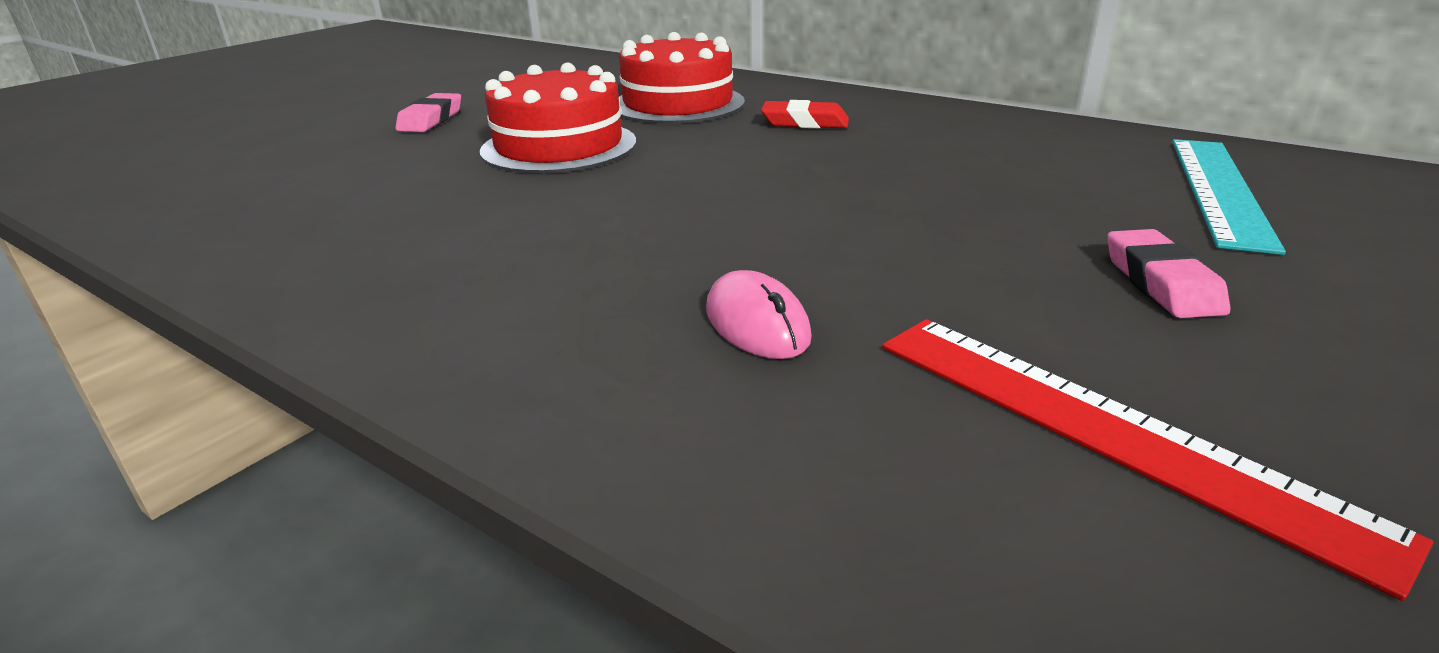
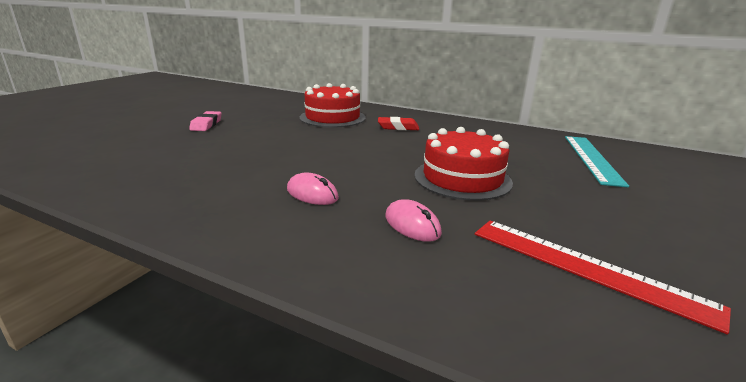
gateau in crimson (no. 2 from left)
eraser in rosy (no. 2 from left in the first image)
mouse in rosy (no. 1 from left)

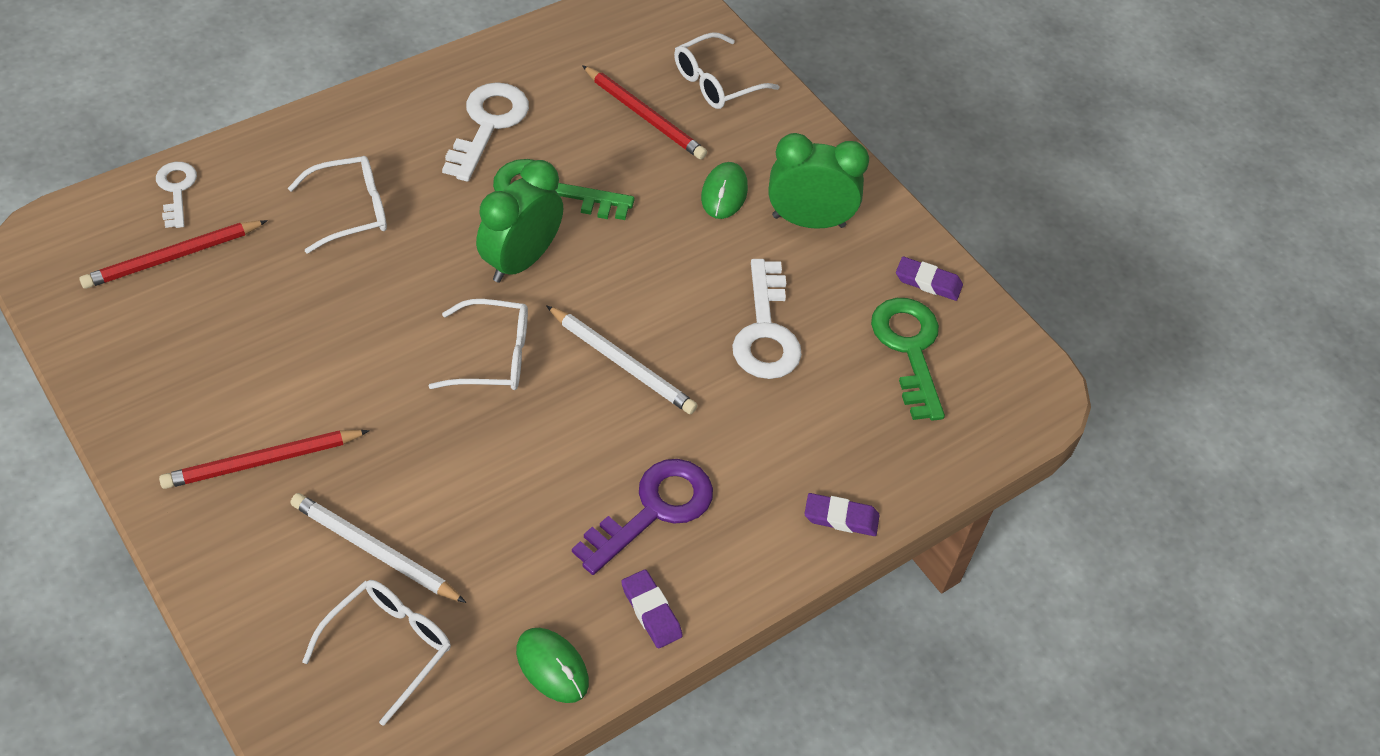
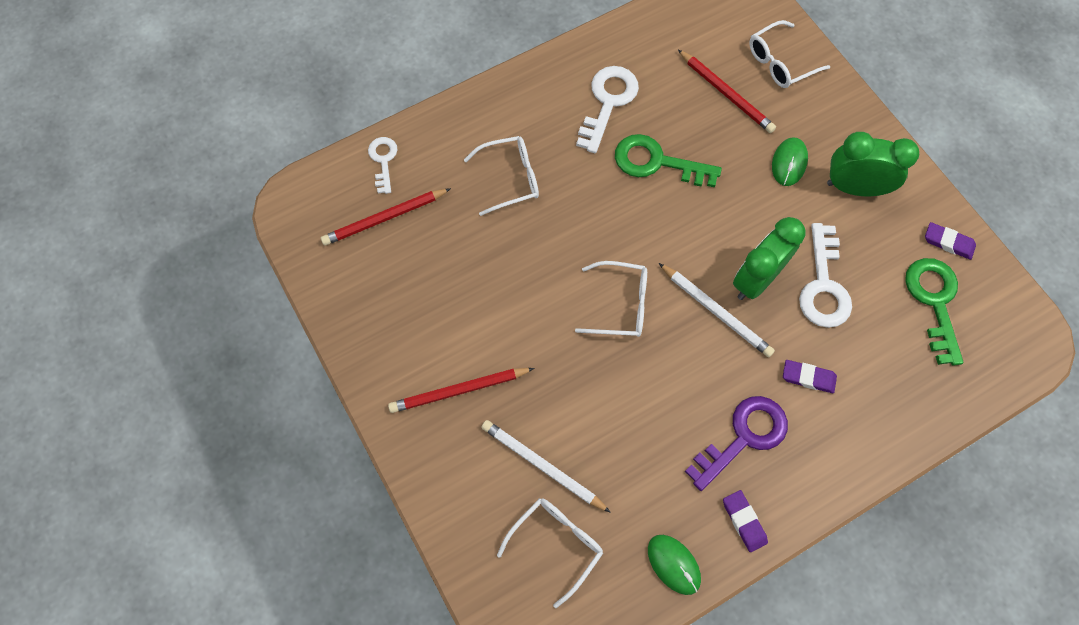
clock in leaf-green (no. 1 from left)
eraser in royal purple (no. 2 from left)

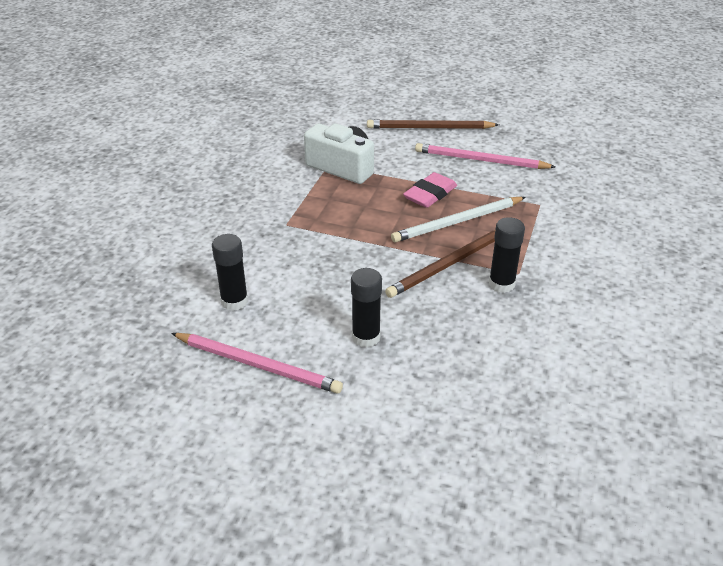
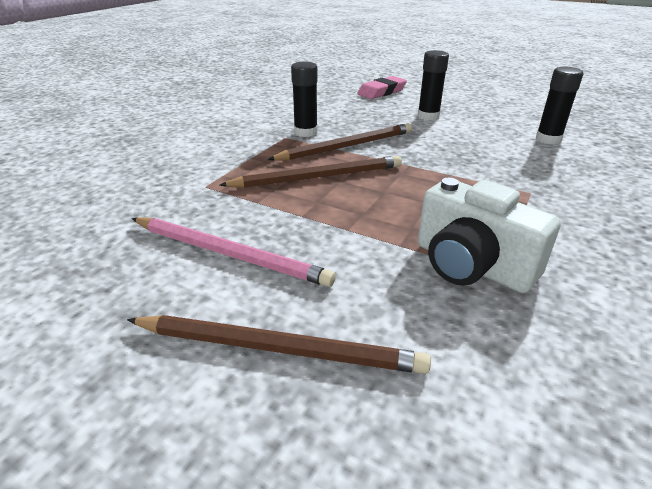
eraser in rosy
lead pencil in brown (no. 2 from left)
lead pencil in rosy (no. 1 from left in the first image)

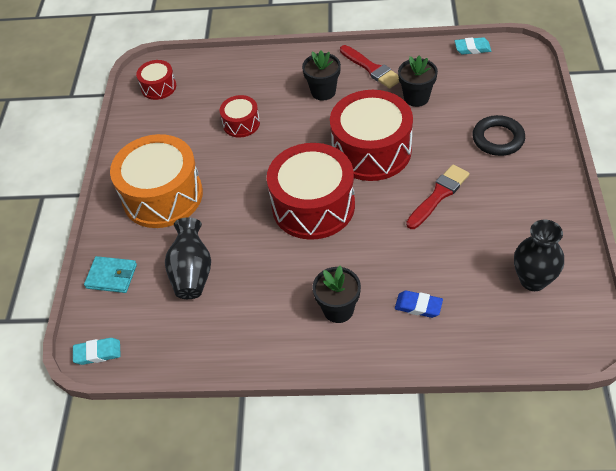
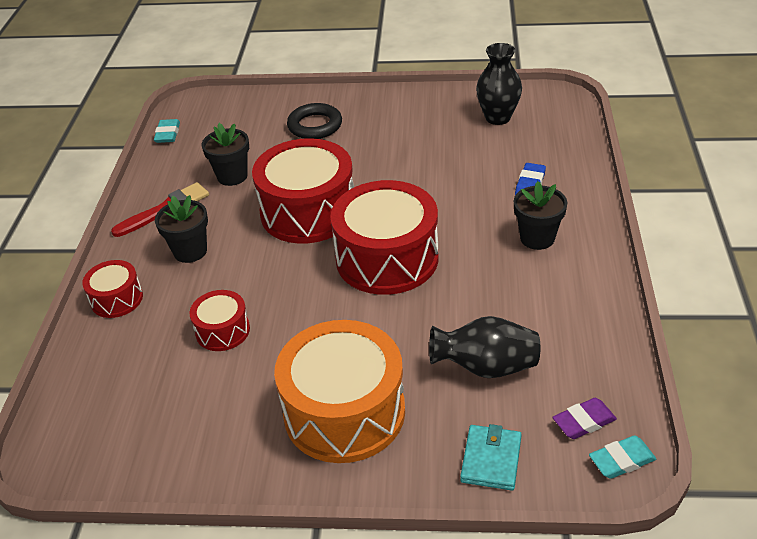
snare drum in crimson (no. 1 from left)
paint brush in crimson (no. 2 from left in the first image)
eraser in turquoise (no. 2 from left)
eraser in royal purple

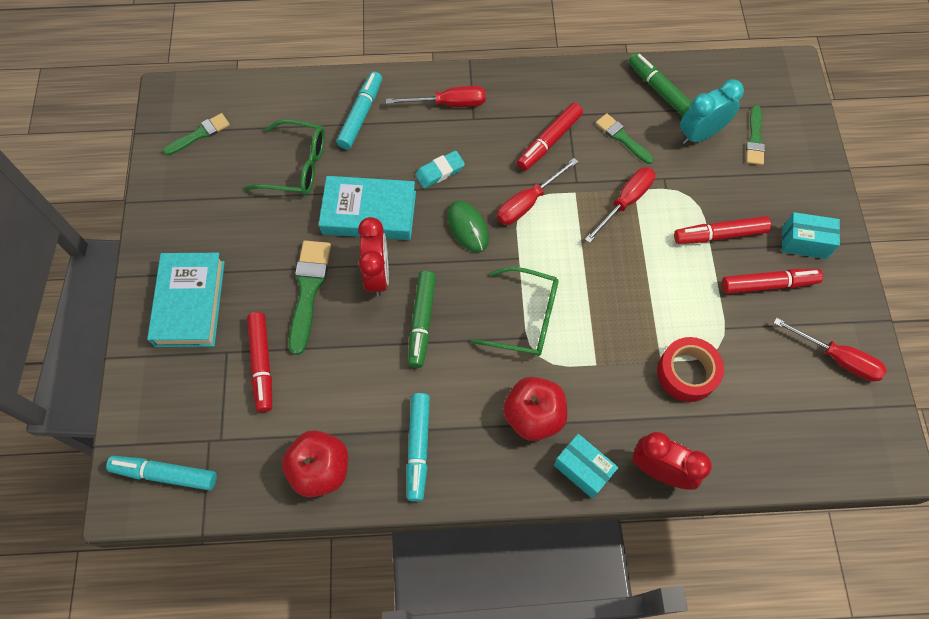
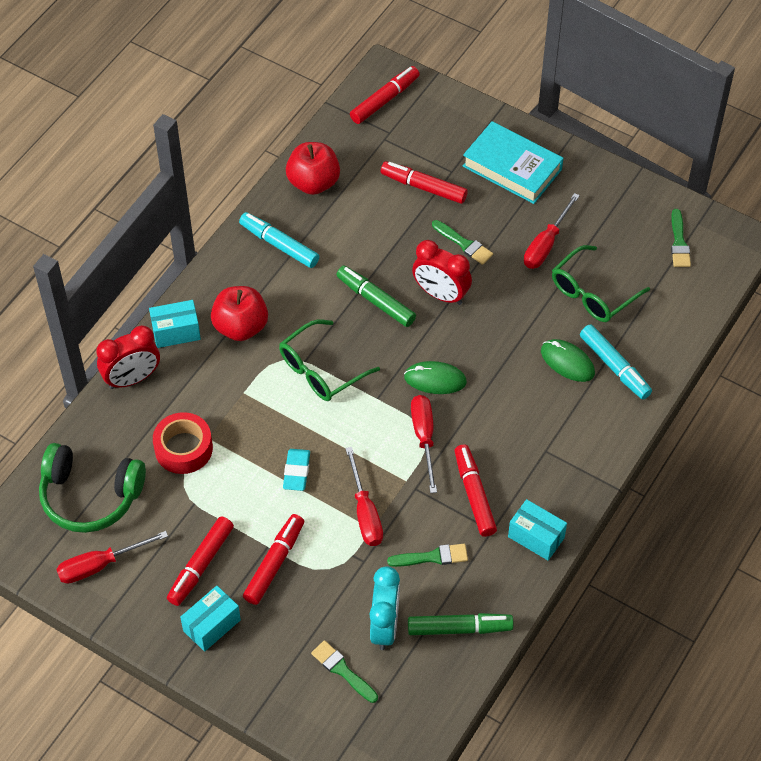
screwdriver in crimson (no. 4 from left)
eraser in turquoise
hardback in turquoise (no. 2 from left in the first image)
paint brush in leaf-green (no. 3 from left)
marker in crimson (no. 3 from left)
mouse in leaf-green (no. 2 from left)
headset in leaf-green
box in turquoise (no. 3 from left)

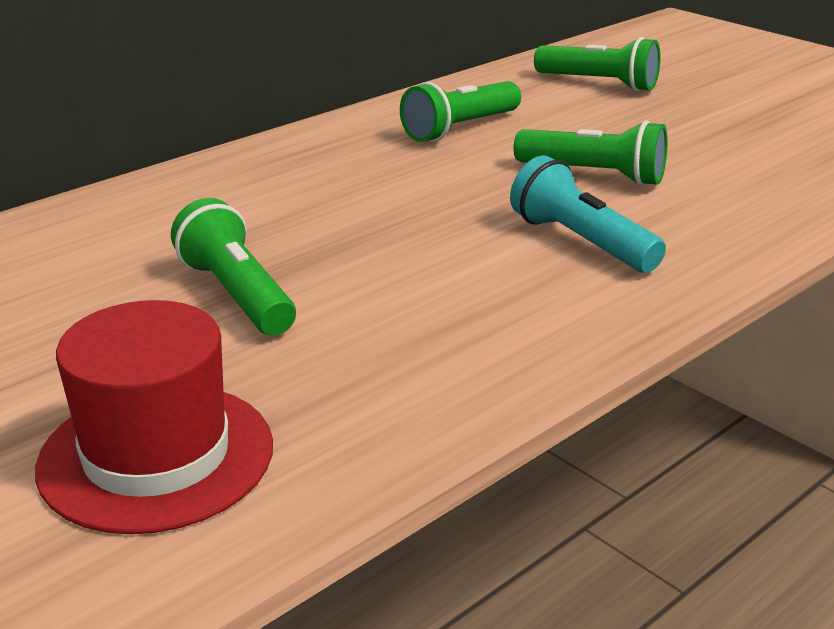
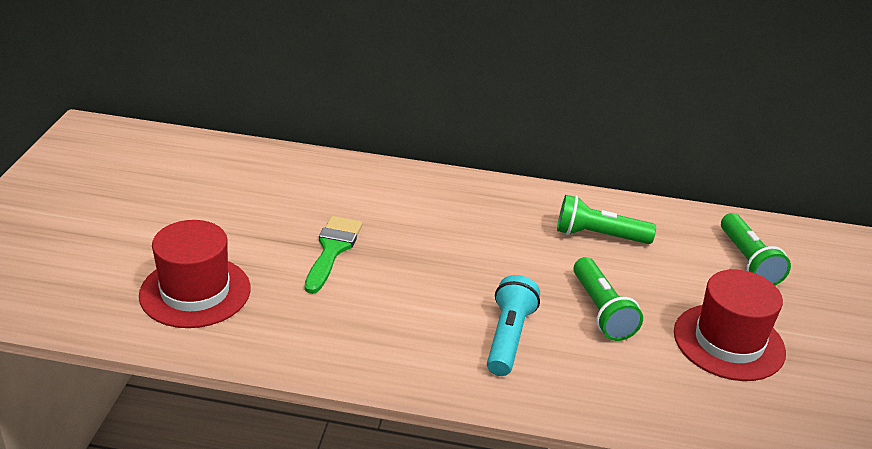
paint brush in leaf-green
hat in crimson (no. 2 from left)

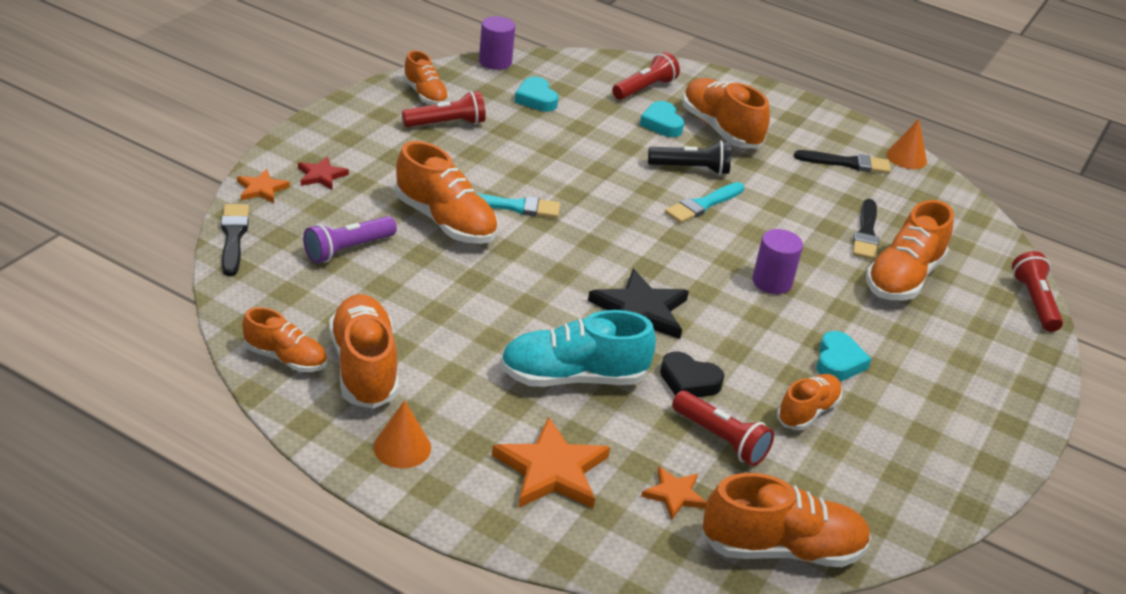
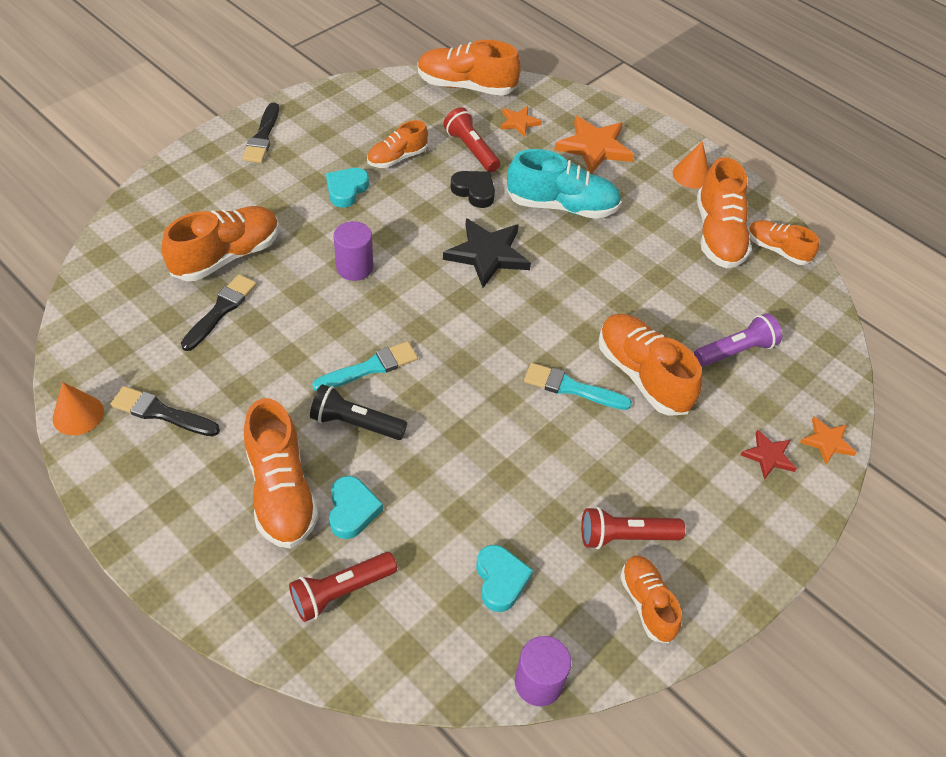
paint brush in jet-black (no. 3 from left)
pocket torch in crimson (no. 4 from left in the first image)

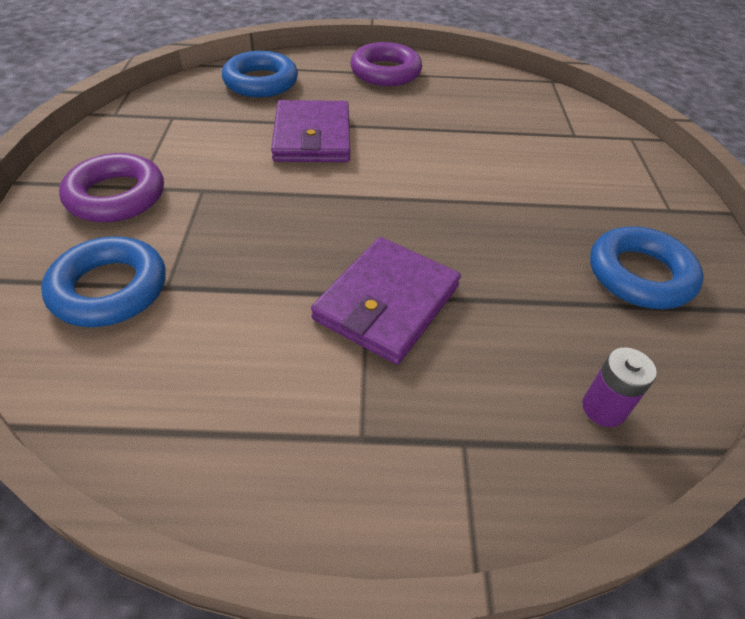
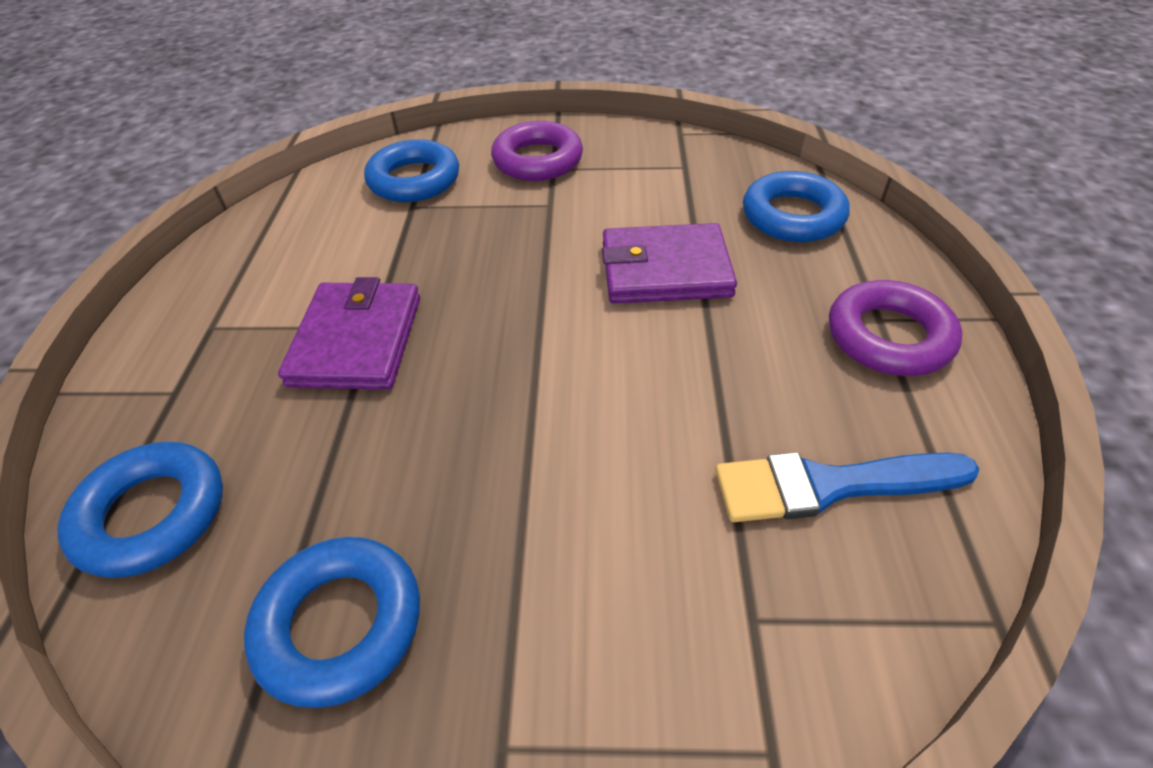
billfold in royal purple (no. 1 from left)
hoop in cobalt (no. 1 from left)
paint brush in cobalt

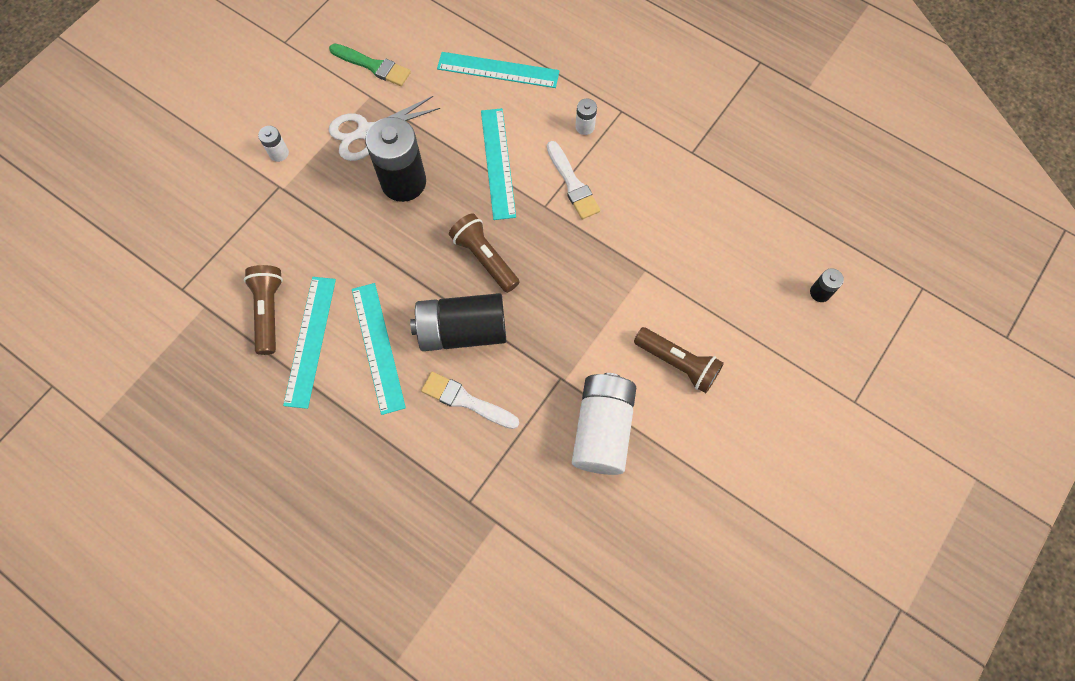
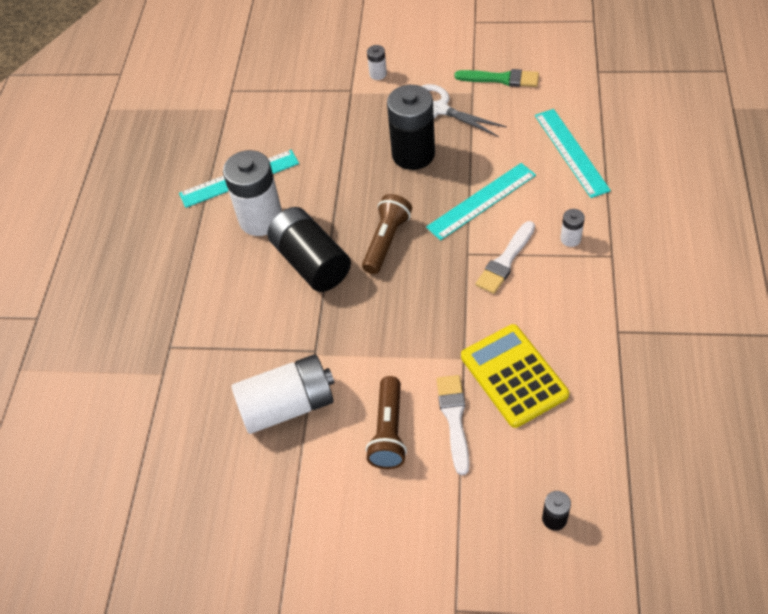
paint brush in leaf-green
pocket torch in brown (no. 1 from left in the first image)
AA battery in white (no. 1 from left)
paint brush in white (no. 1 from left)
calculator in yellow

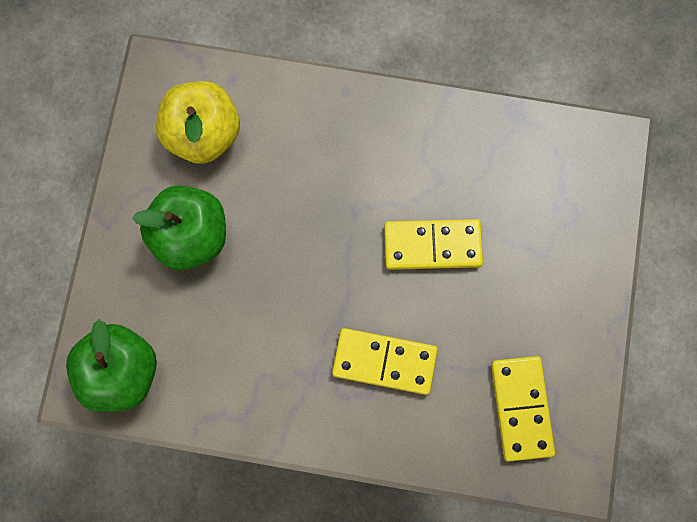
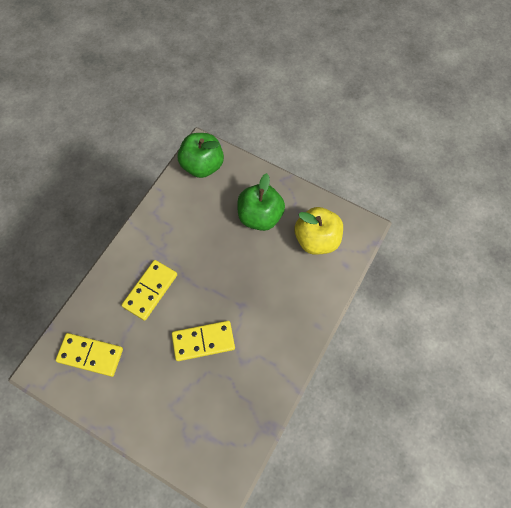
domino tile in yellow (no. 3 from left)

